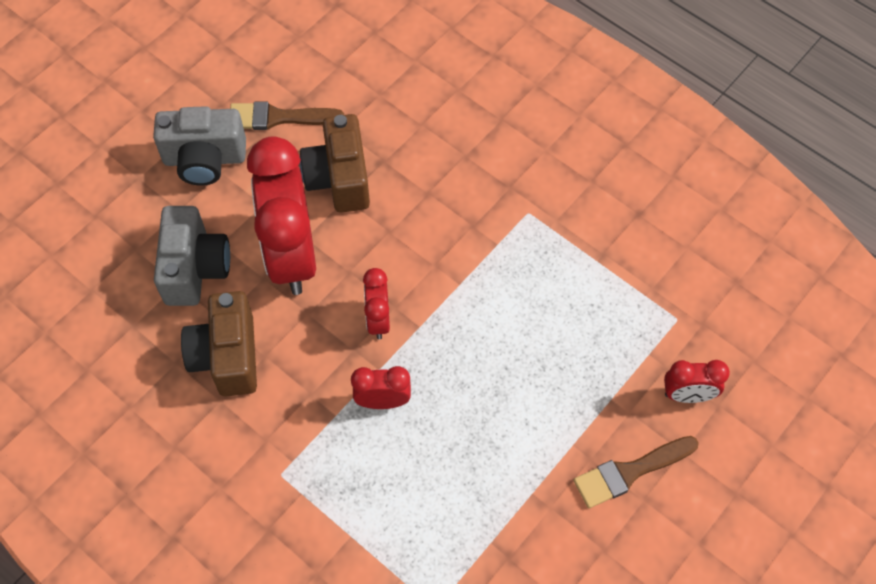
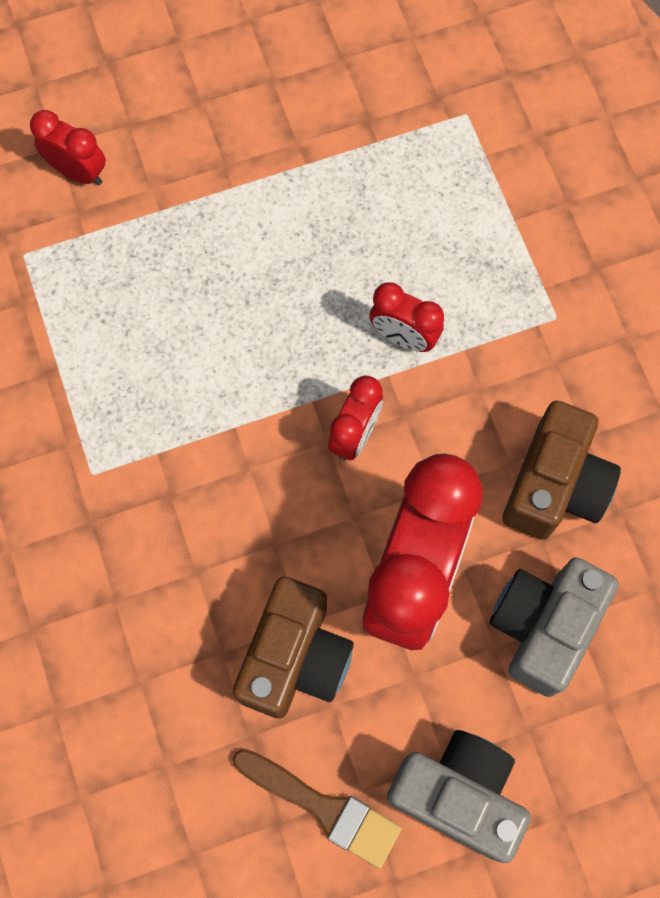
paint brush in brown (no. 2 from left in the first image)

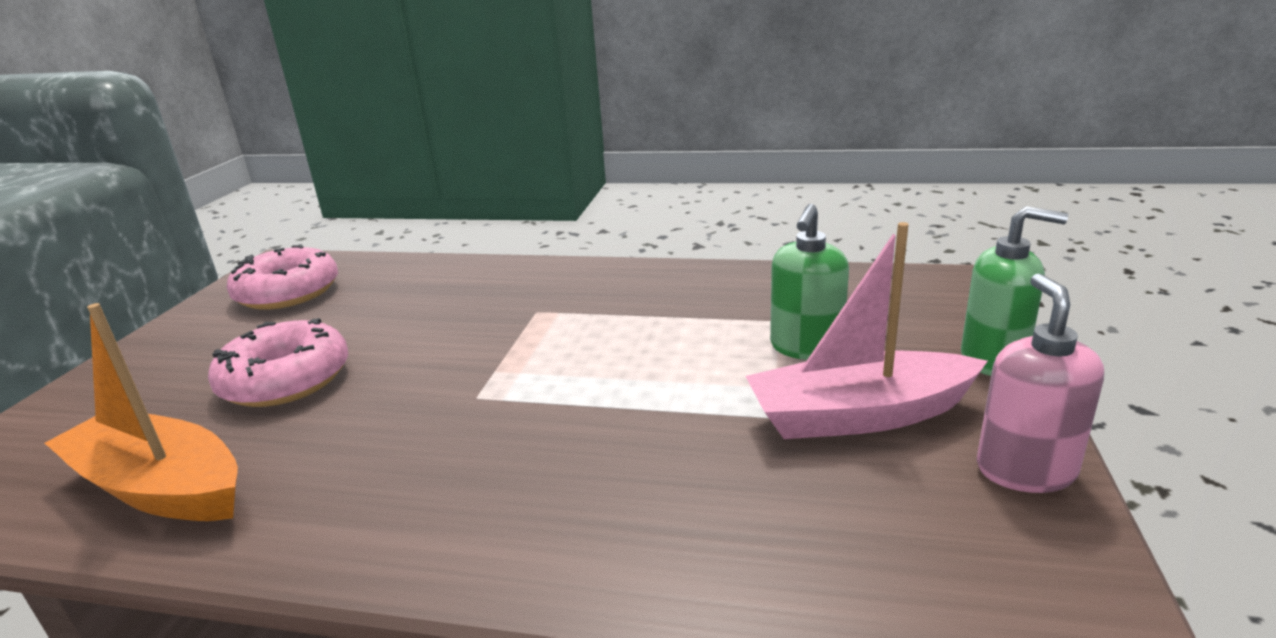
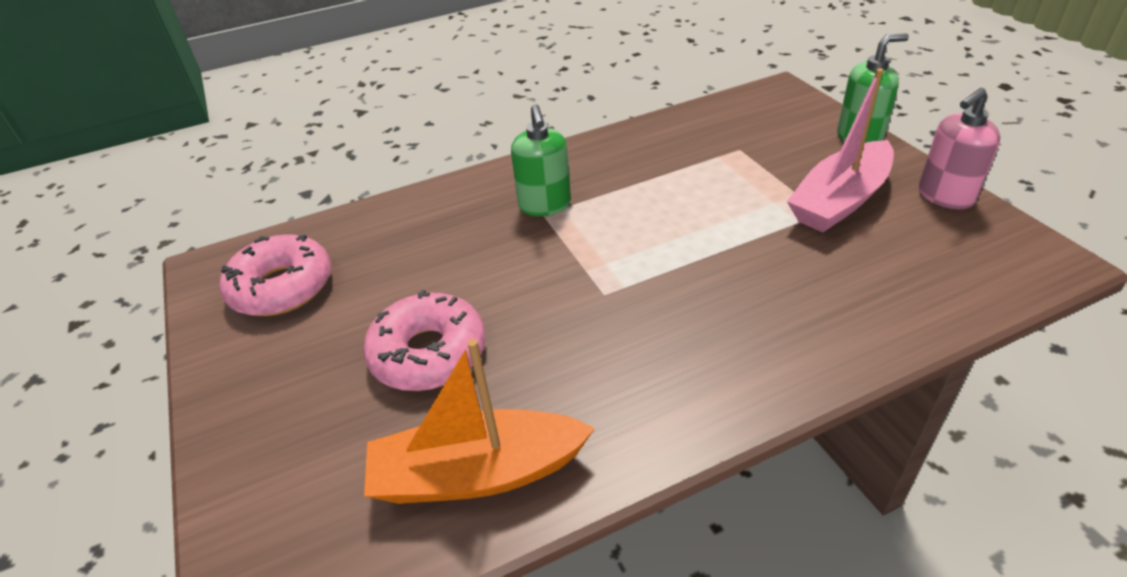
soap dispenser in leaf-green (no. 1 from left)
soap dispenser in rosy

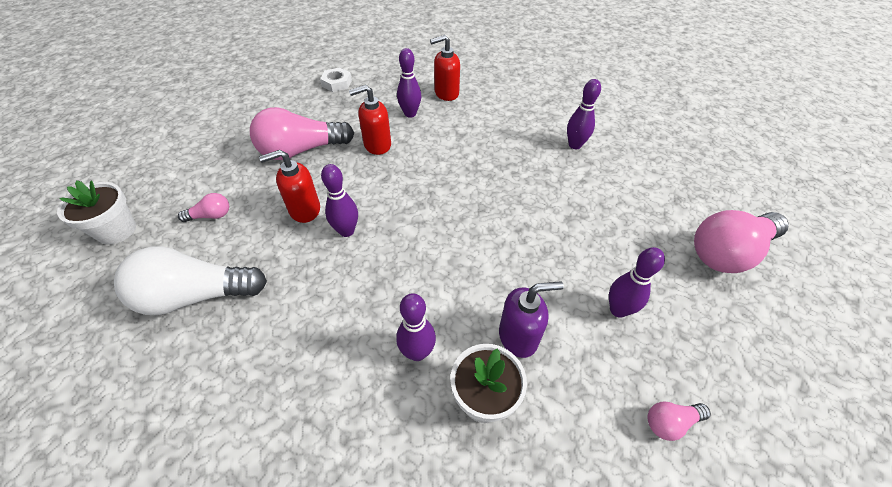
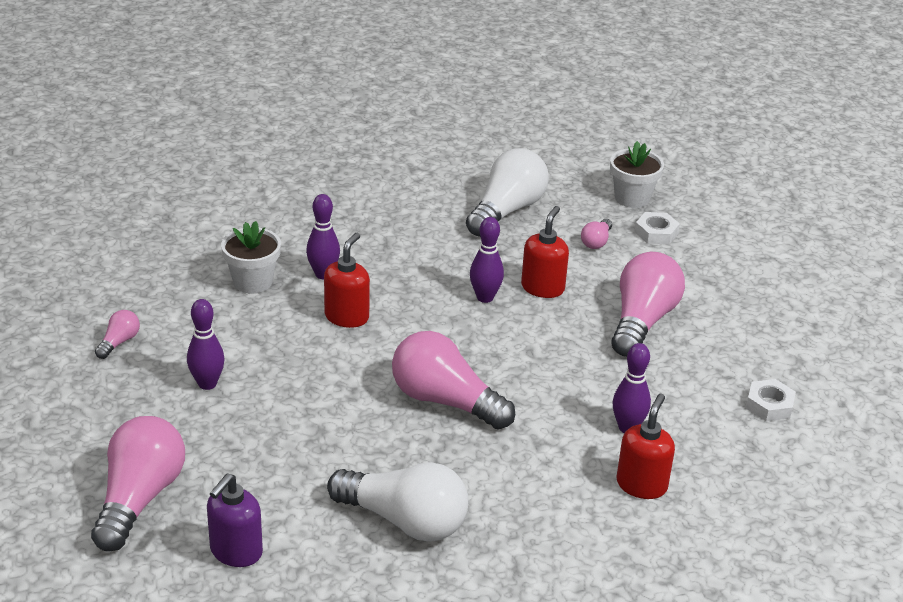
light bulb in white (no. 1 from left)
soap dispenser in crimson (no. 1 from left)
soap dispenser in royal purple
hexagon nut in white (no. 1 from left)
light bulb in rosy (no. 3 from left)

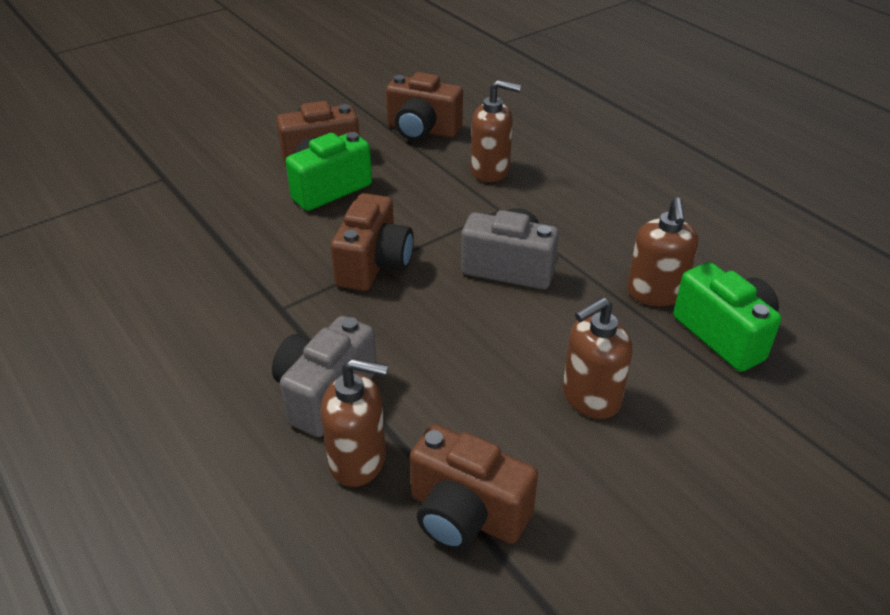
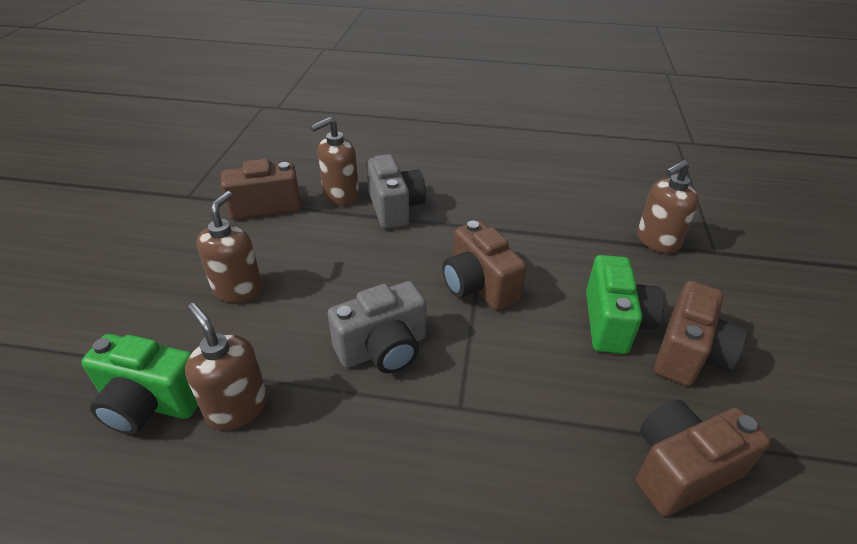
soap dispenser in brown (no. 4 from left)

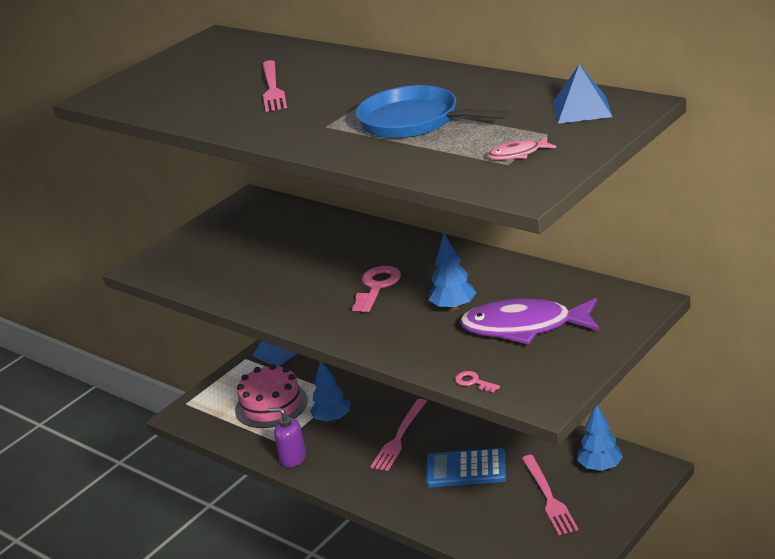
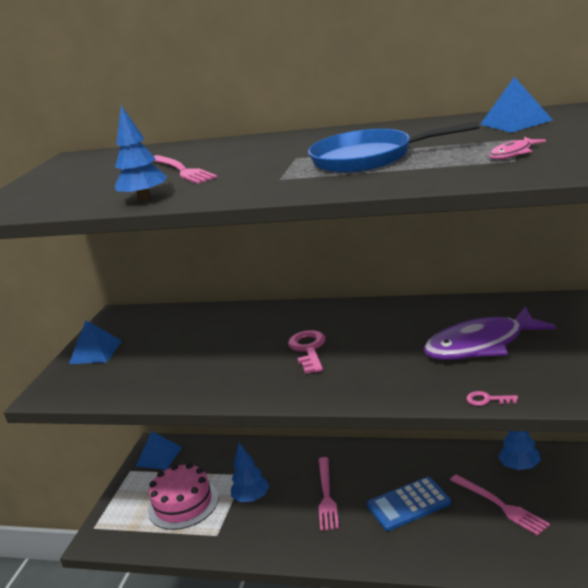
tree in cobalt (no. 1 from left)
soap dispenser in royal purple
pyramid in cobalt (no. 1 from left)

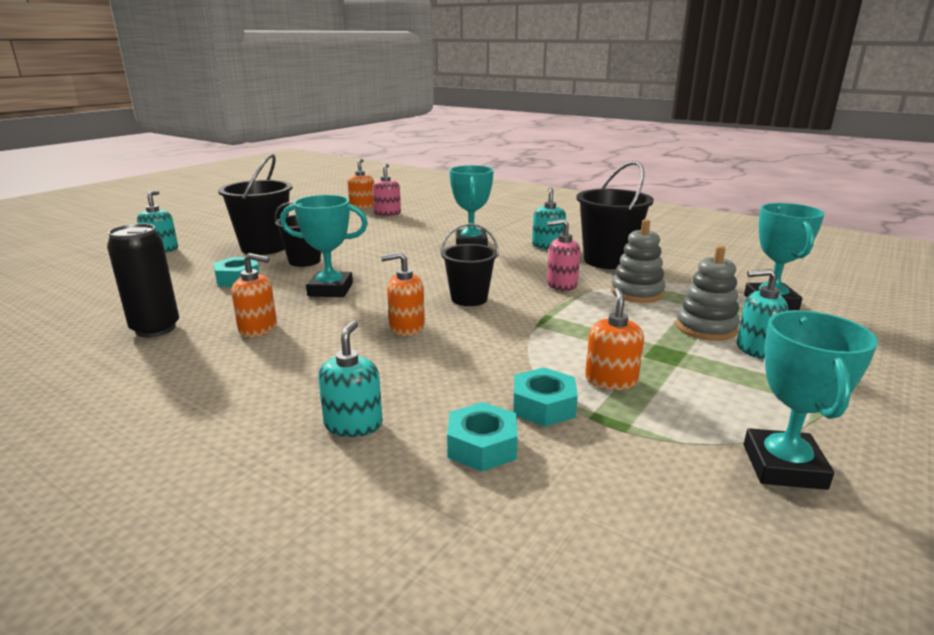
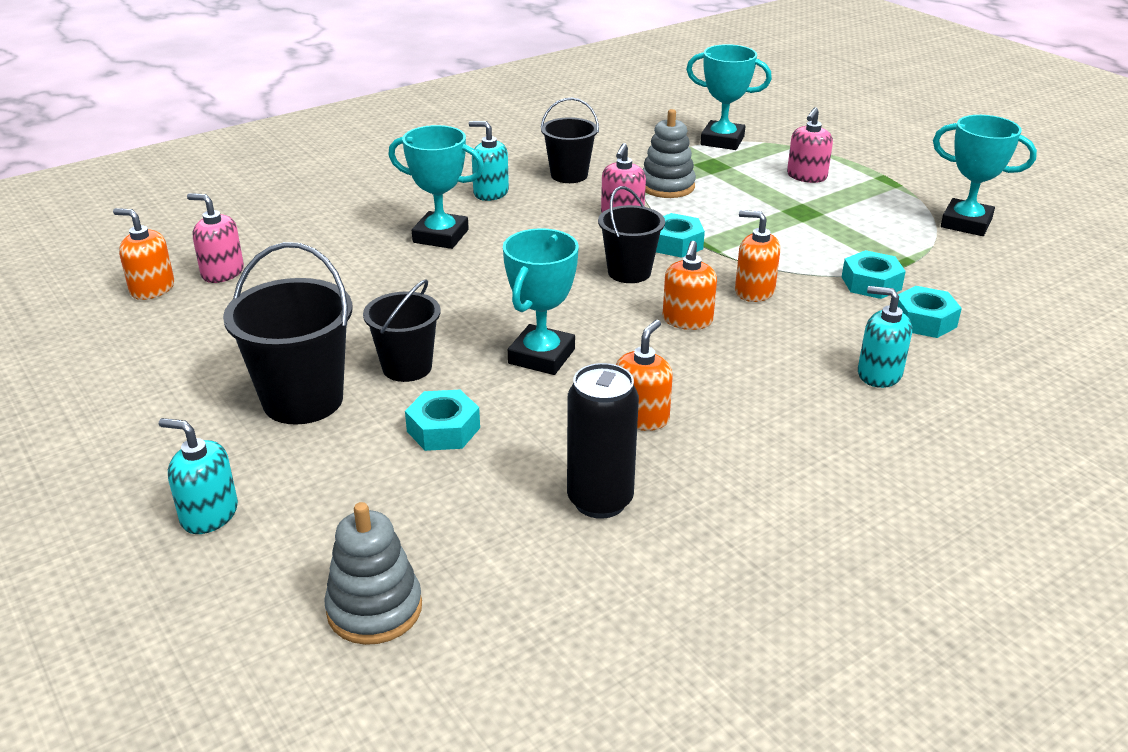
sand bucket in jet-black (no. 3 from left)
stacking toy in ash-grey (no. 1 from left)
soap dispenser in rosy (no. 3 from left)
soap dispenser in orange-coloured (no. 4 from left)
hexagon nut in turquoise (no. 2 from left)

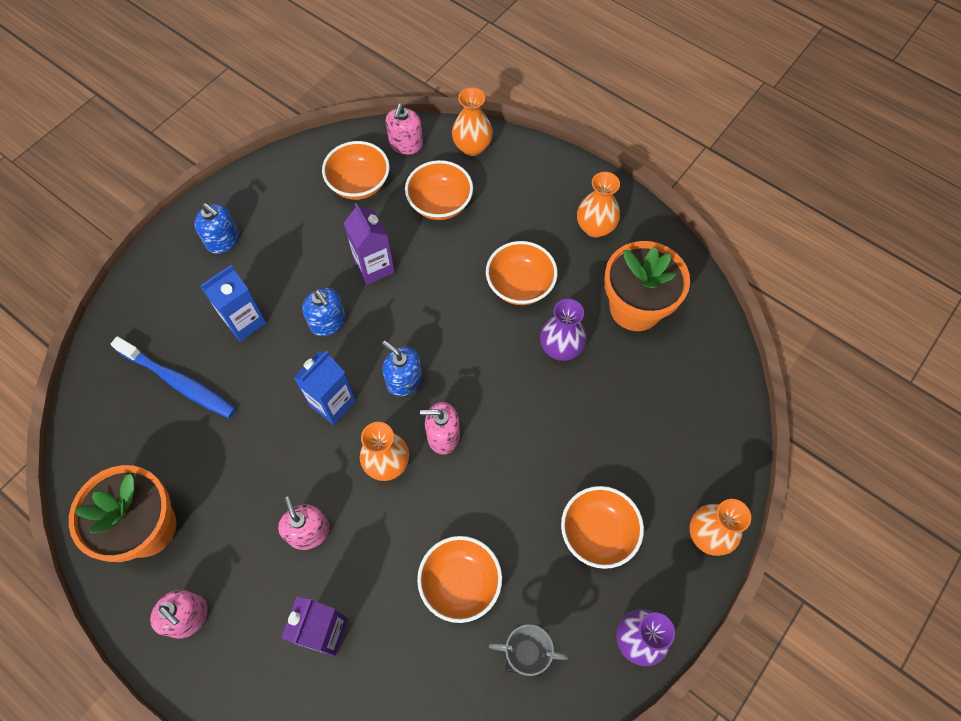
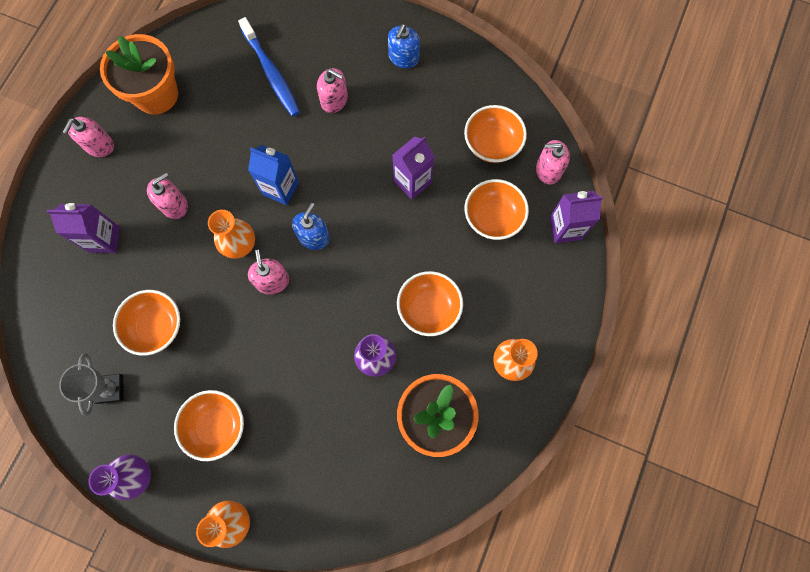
carton in royal purple (no. 3 from left)
soap dispenser in rosy (no. 4 from left)
soap dispenser in cobalt (no. 2 from left in the first image)
toothbrush in cobalt

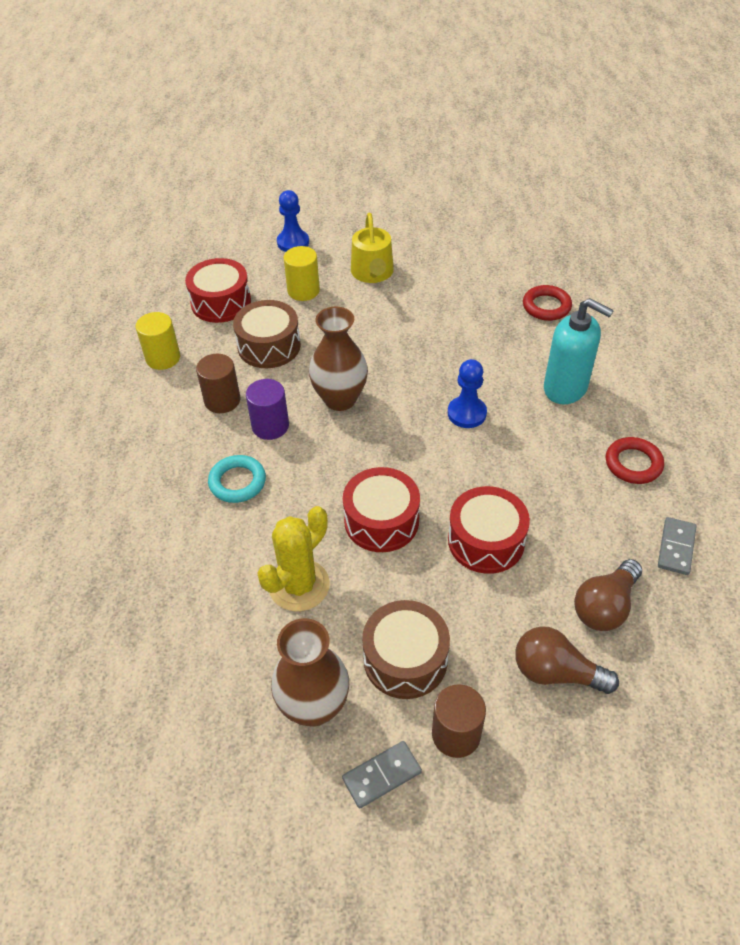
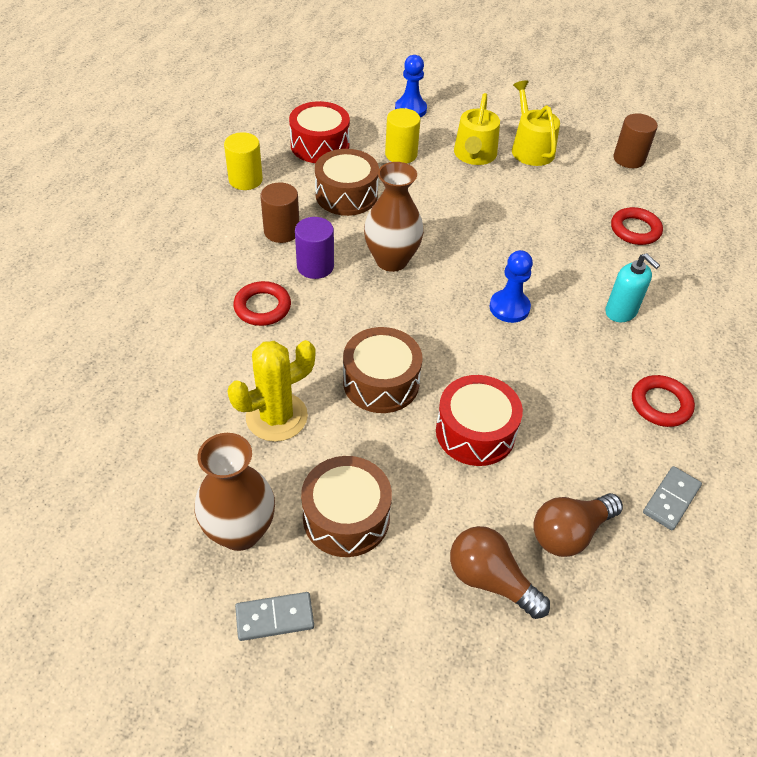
soap dispenser in turquoise
hoop in crimson (no. 1 from left)
snare drum in brown (no. 3 from left)
cylinder shape in brown (no. 2 from left)
watering can in yellow (no. 2 from left)

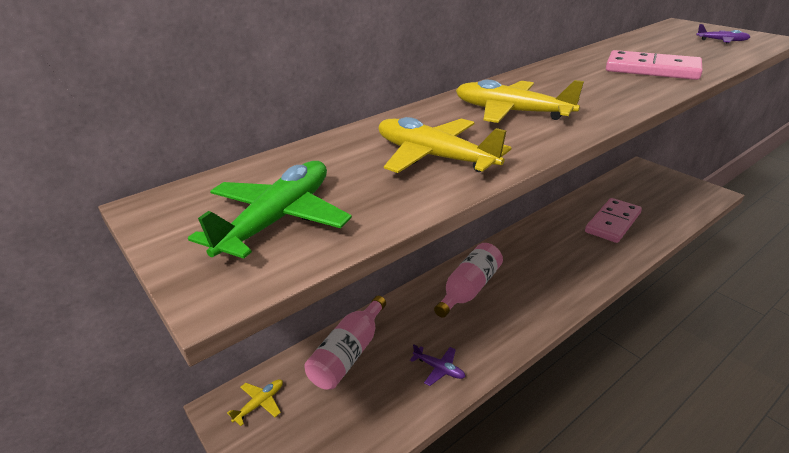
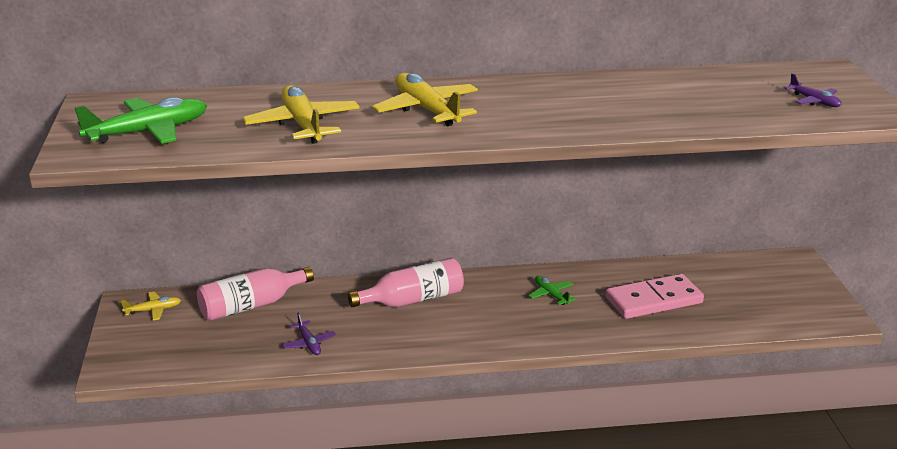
domino tile in rosy (no. 2 from left in the first image)
plane in leaf-green (no. 2 from left)

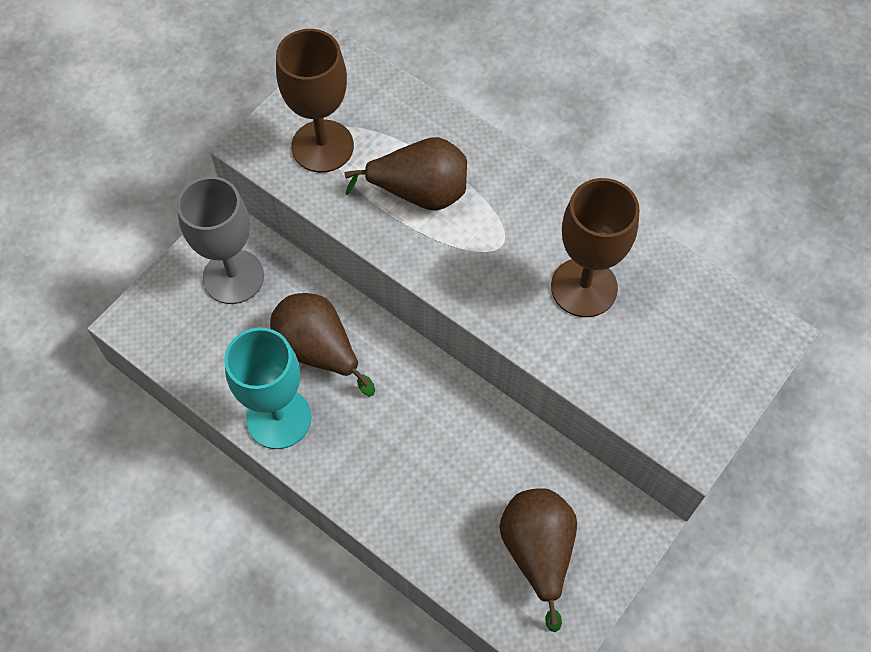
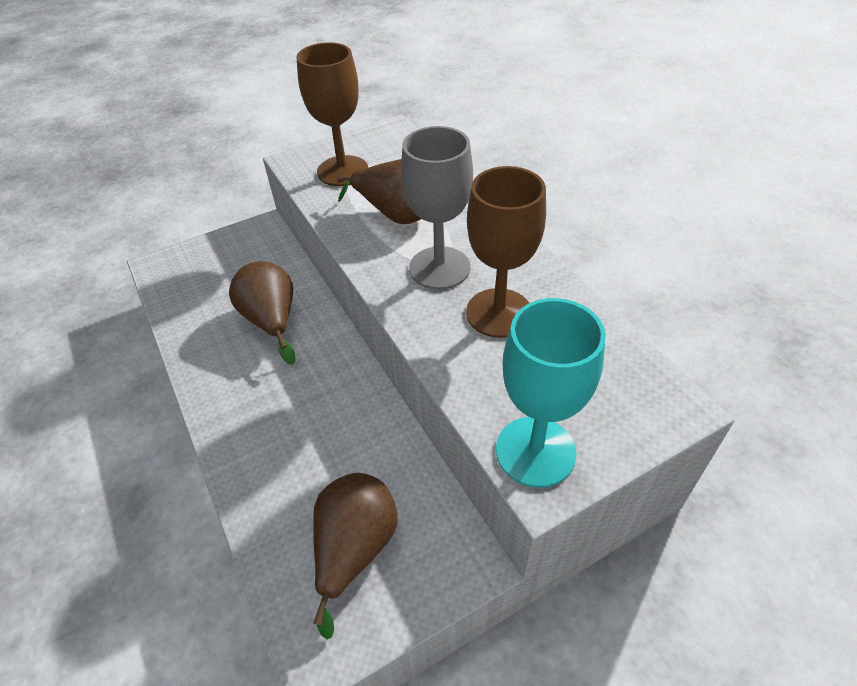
wine glass in ash-grey
wine glass in turquoise

